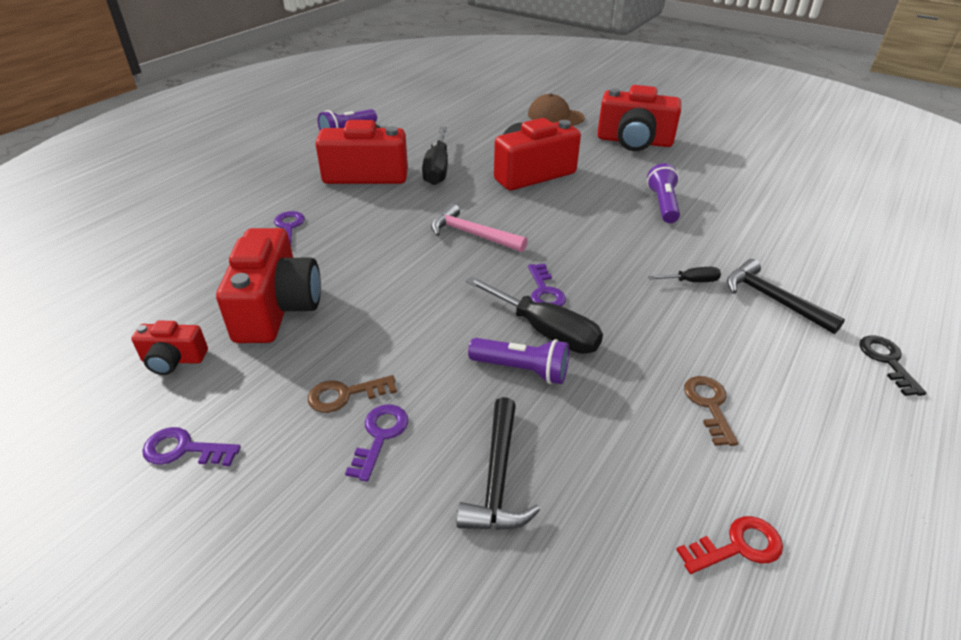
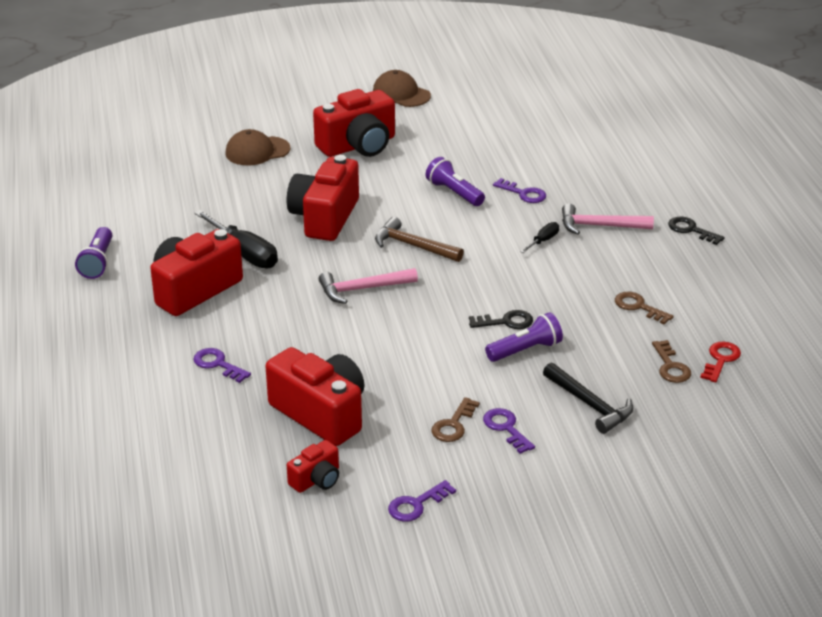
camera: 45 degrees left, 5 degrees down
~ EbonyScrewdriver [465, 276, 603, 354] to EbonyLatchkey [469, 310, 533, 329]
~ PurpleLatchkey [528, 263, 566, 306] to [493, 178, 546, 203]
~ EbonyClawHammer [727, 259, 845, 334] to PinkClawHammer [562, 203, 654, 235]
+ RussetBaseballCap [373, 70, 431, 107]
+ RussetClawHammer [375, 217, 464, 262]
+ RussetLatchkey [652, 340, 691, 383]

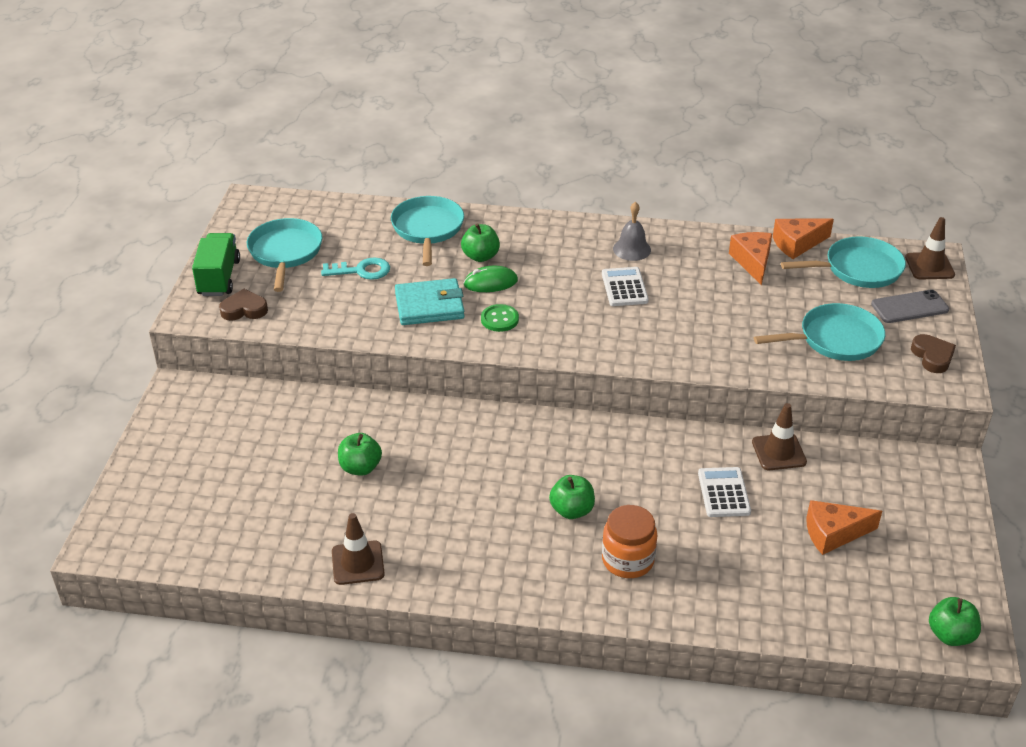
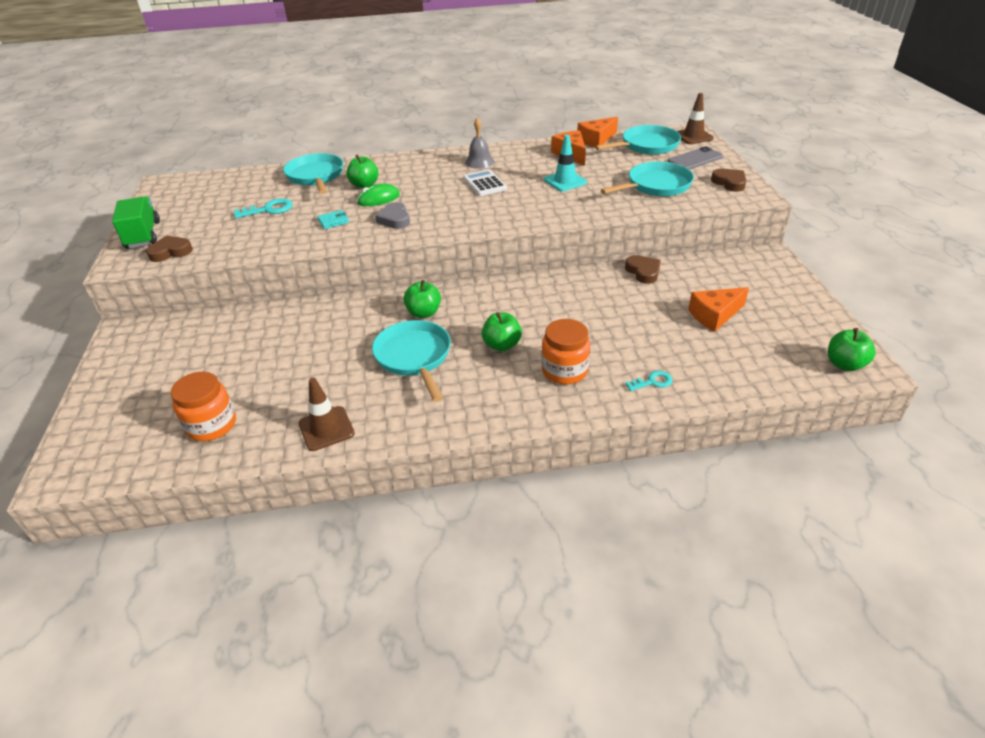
camera: 15 degrees left, 0 degrees up
~ TealPan [247, 218, 322, 292] to [372, 320, 451, 402]
~ LeafGreenApple [338, 433, 382, 476] to [403, 280, 441, 318]
~ TealWallet [395, 278, 465, 325] = [317, 210, 349, 229] x0.49
~ LeafGreenShirtButton [481, 304, 519, 332] to AshGreyLoveHeart [375, 202, 410, 229]
- SnowWhiteAddingMachine [698, 467, 751, 517]
~ RussetSafetyCone [752, 403, 807, 470] to RussetLoveHeart [625, 255, 661, 284]
+ OrangeColouredPreserveJar [171, 372, 236, 441]
+ TealSafetyCone [544, 135, 587, 191]
+ TealLatchkey [625, 371, 673, 391]

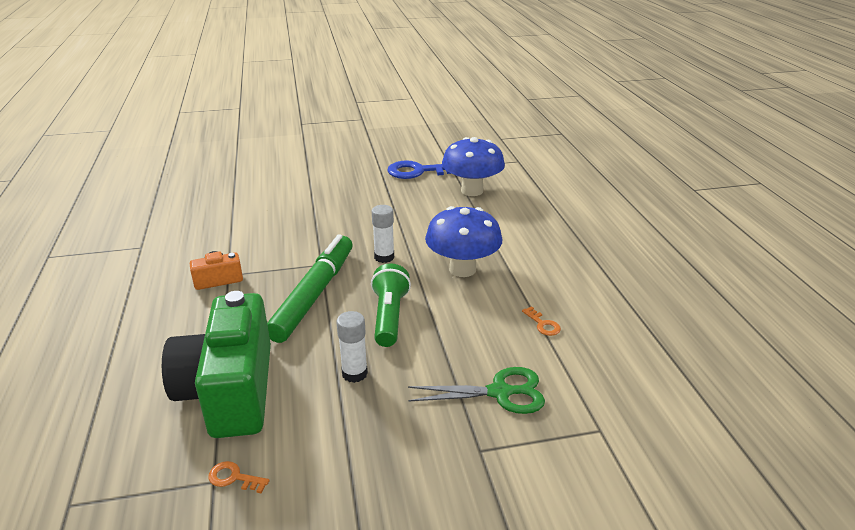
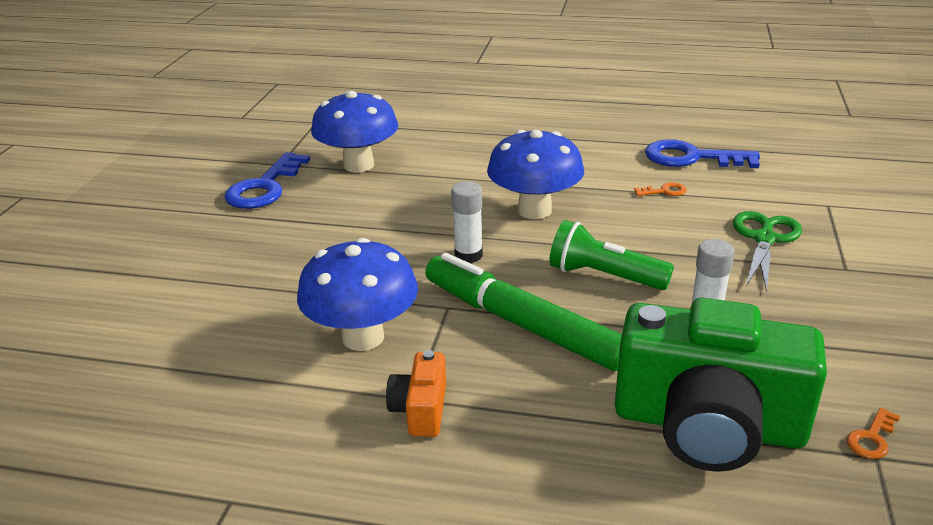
camera: 65 degrees left, 0 degrees up
+ BlueMushroom [297, 238, 418, 351]
+ BlueLatchkey [645, 139, 760, 168]

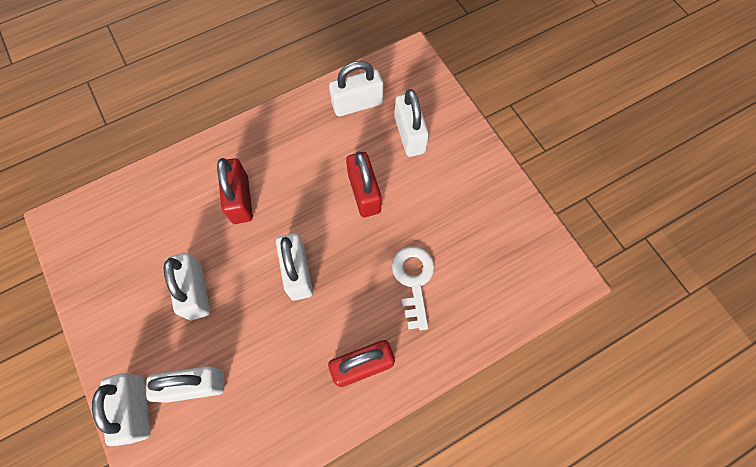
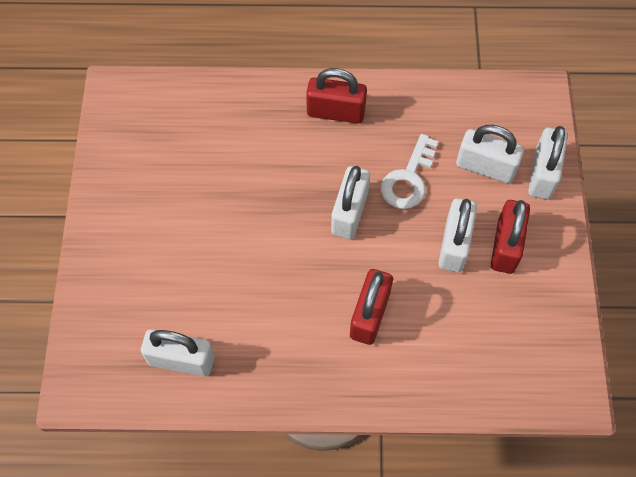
camera: 150 degrees left, 5 degrees down
~ CrimsonPadlock [346, 152, 381, 217] to [491, 200, 530, 274]
~ SnowWhiteLatchkey [392, 246, 434, 330] to [381, 134, 438, 209]
- SnowWhitePadlock [395, 89, 429, 157]

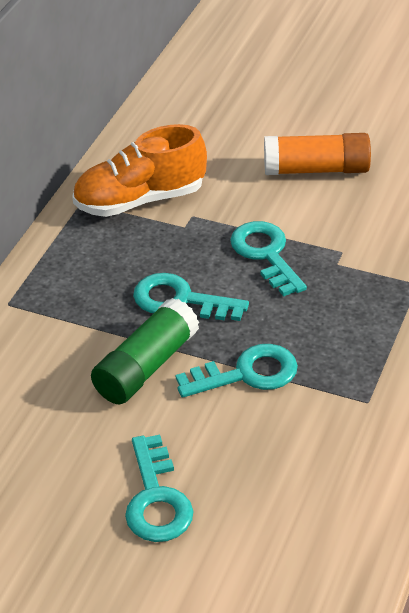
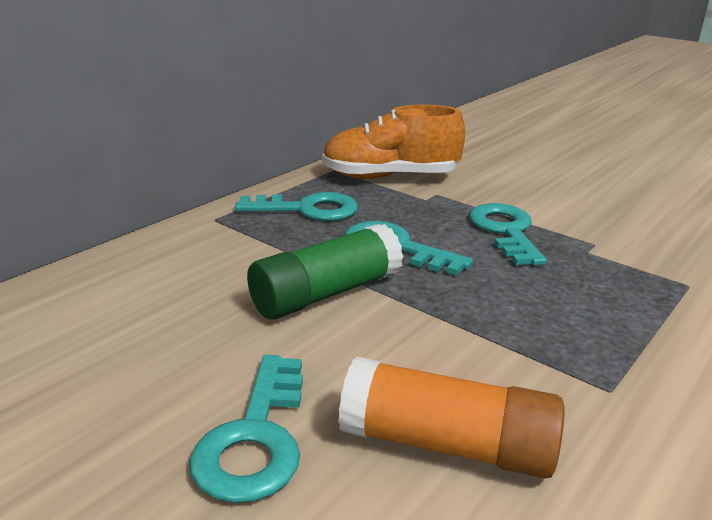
camera: 15 degrees right, 15 degrees down
~ TealLatchkey [176, 344, 298, 398] to [235, 192, 358, 221]
~ OrangeColouredGlueStick [264, 133, 371, 175] to [338, 357, 565, 478]

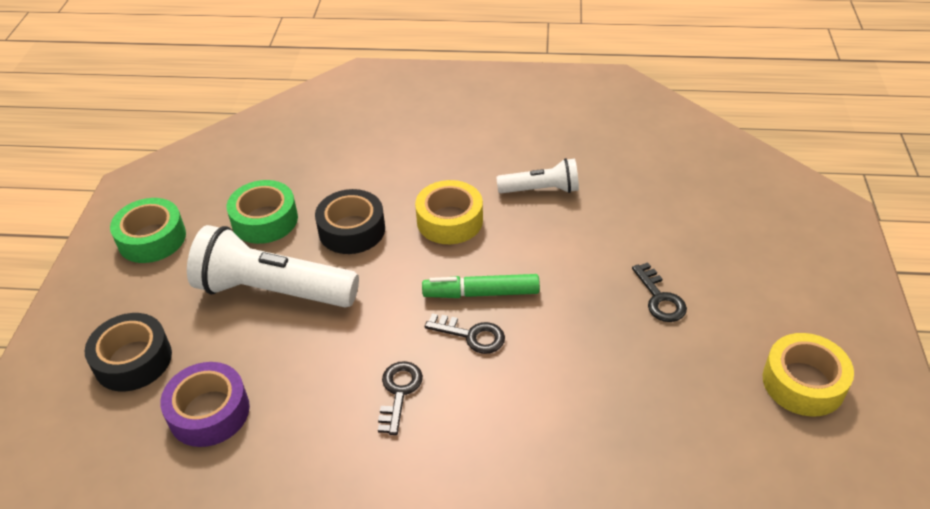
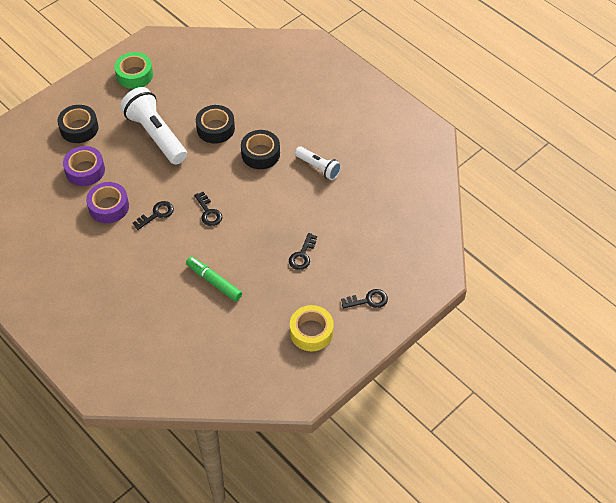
camera: 40 degrees right, 10 degrees up
- LeafGreenTape [226, 180, 298, 244]
~ YellowTape [415, 180, 483, 244] to EbonyTape [241, 130, 280, 169]
~ LeafGreenMarkerPen [422, 274, 540, 298] to [186, 257, 242, 301]
+ PurpleTape [86, 182, 129, 223]
+ EbonyLatchkey [341, 289, 388, 309]

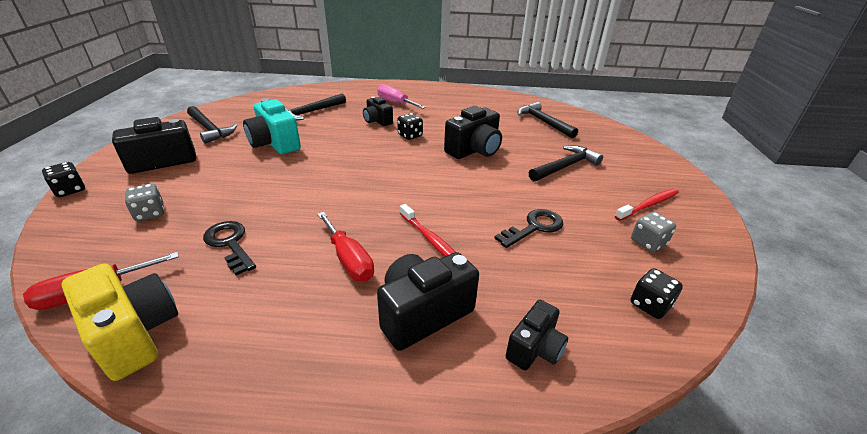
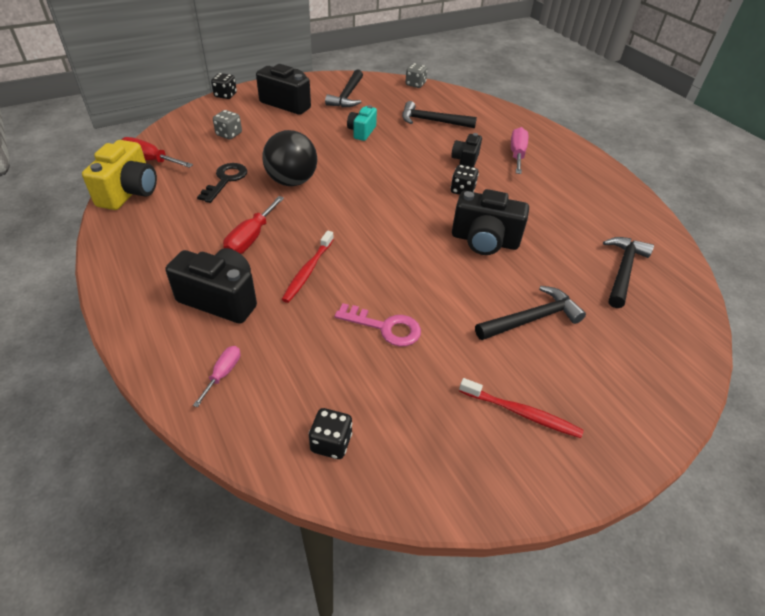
camera: 55 degrees right, 10 degrees up
~ TealCamera [243, 98, 301, 154] = [347, 105, 377, 141] x0.61
~ EbonyLatchkey [494, 209, 563, 248] to PinkLatchkey [335, 303, 421, 346]
~ EbonyCamera [506, 300, 568, 370] to PinkScrewdriver [193, 346, 241, 407]
~ EbonyClawHammer [529, 145, 603, 181] = [475, 286, 586, 340] 45 degrees counterclockwise
~ AshGreyGameDie [631, 212, 676, 252] to [405, 63, 427, 88]
+ EbonyPlayBall [262, 130, 317, 186]

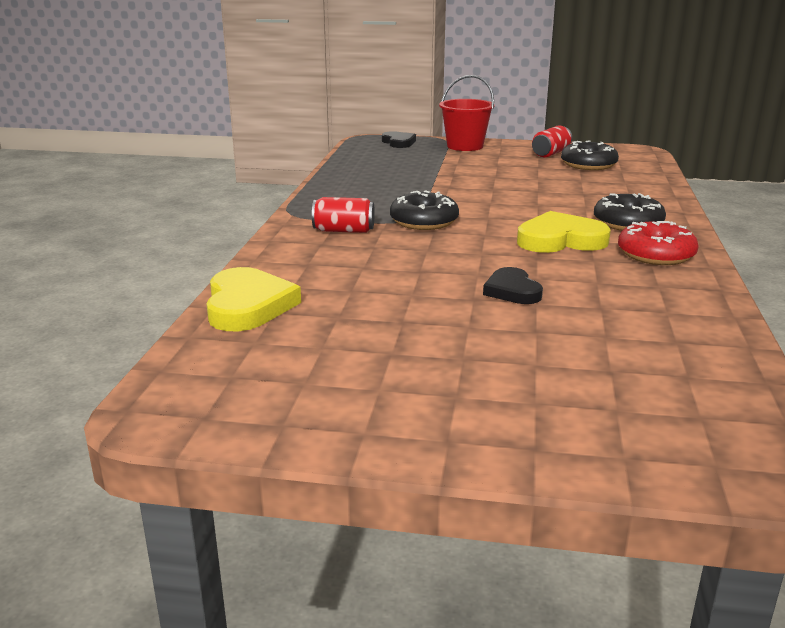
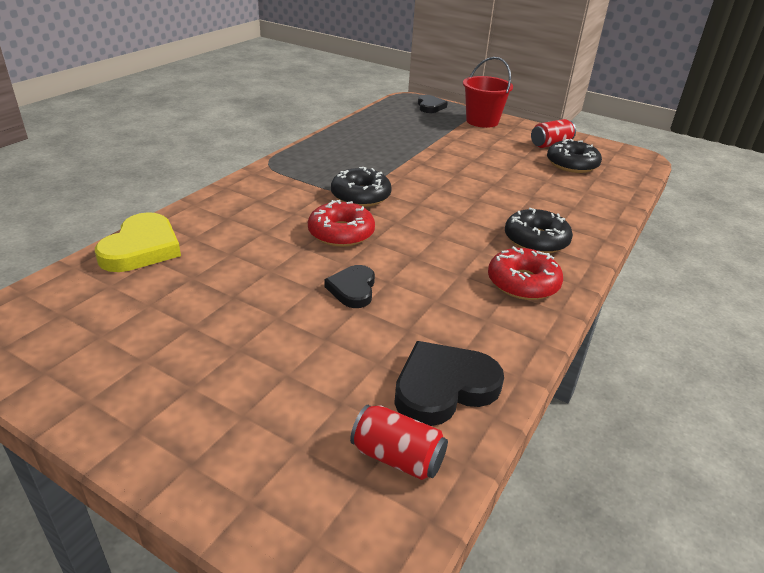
camera: 20 degrees right, 10 degrees up
~ CrimsonSodaCan [312, 197, 375, 233] to [350, 405, 448, 480]
- YellowLoveHeart [517, 211, 611, 253]
+ CrimsonDoughnut [308, 200, 375, 247]
+ EbonyLoveHeart [394, 341, 504, 426]

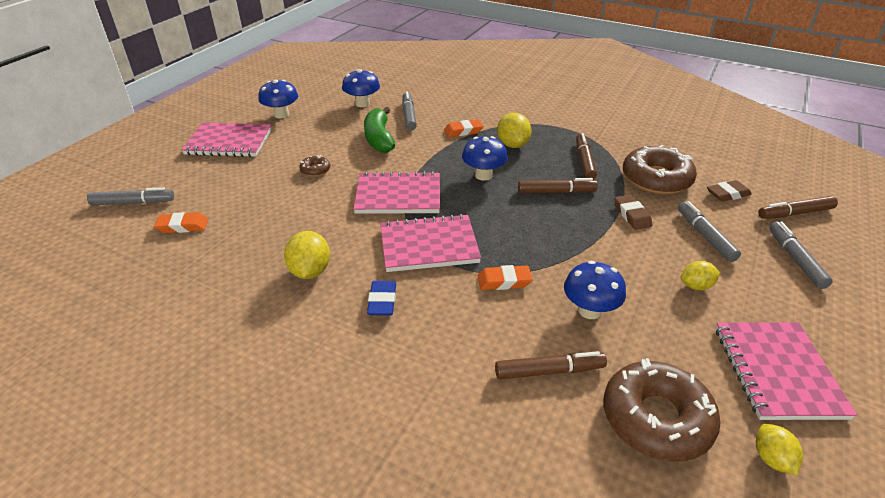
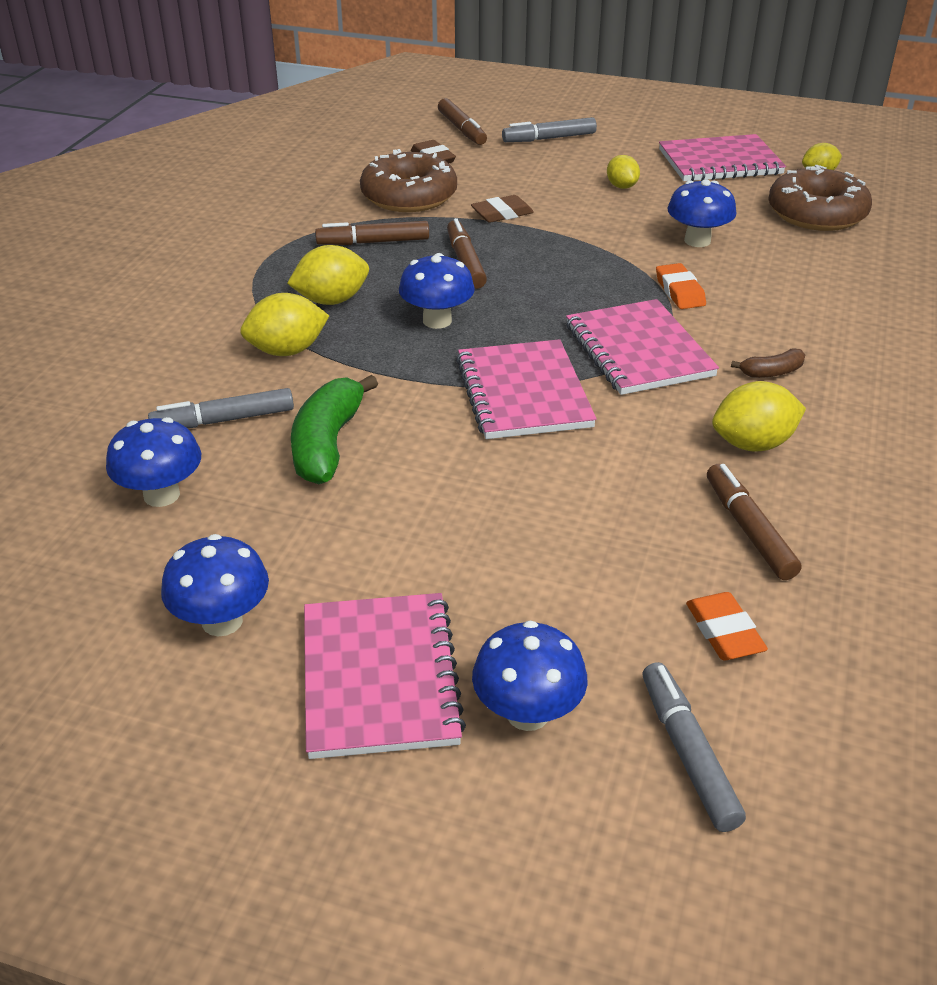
camera: 100 degrees left, 0 degrees up
- RussetDoughnut [299, 155, 330, 177]
~ LeafGreenBanana [364, 107, 395, 153] = [291, 375, 378, 484] 120 degrees clockwise
~ BlueGumEraser [367, 281, 396, 316] to RussetBanana [731, 349, 805, 378]
~ OrangeColouredGumEraser [444, 119, 483, 137] to YellowCitrusFruit [241, 293, 329, 356]
~ RussetMarkerPen [495, 351, 607, 379] to [707, 464, 801, 580]
- AshGreyMarkerPen [678, 201, 741, 262]
+ BlueMushroom [472, 620, 588, 731]

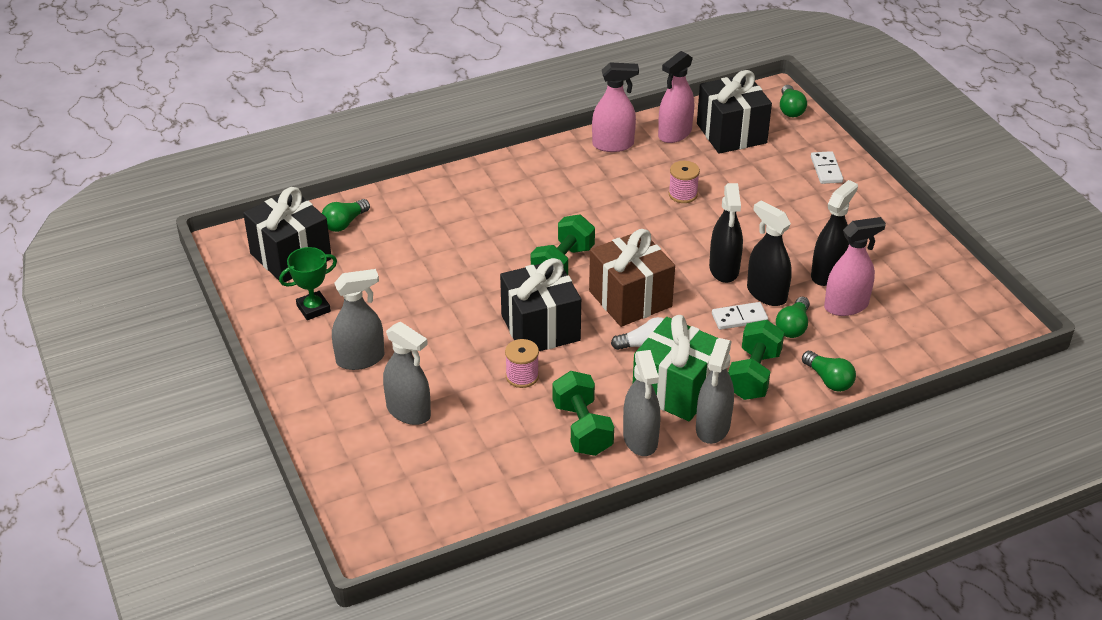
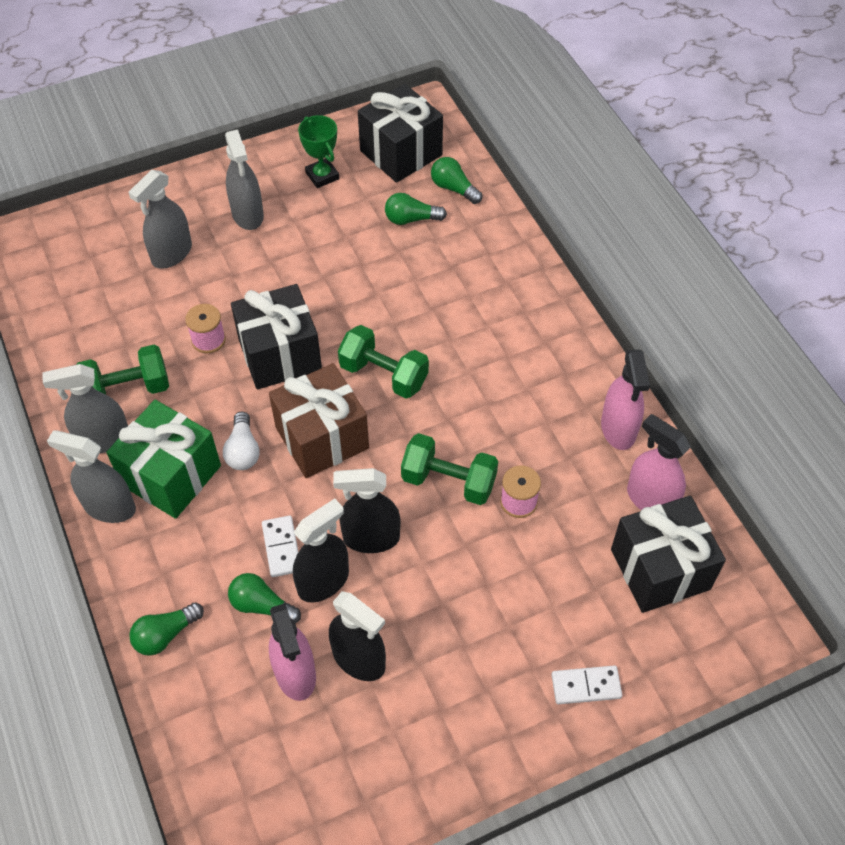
camera: 90 degrees right, 15 degrees up
~ LeafGreenFreeWeight [728, 320, 784, 400] to [401, 433, 498, 505]
~ LeafGreenLightbulb [780, 85, 807, 118] to [385, 193, 447, 225]

